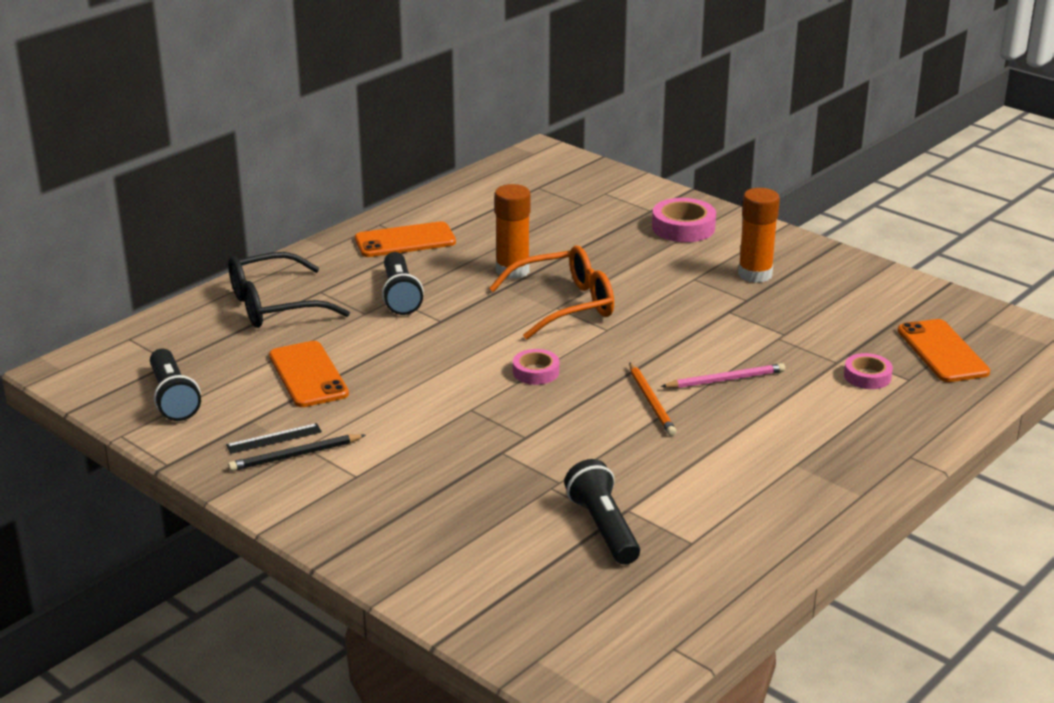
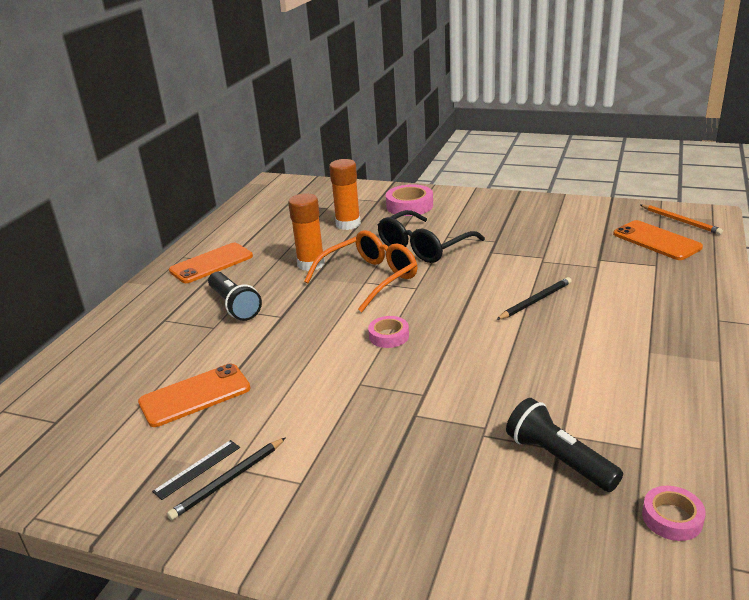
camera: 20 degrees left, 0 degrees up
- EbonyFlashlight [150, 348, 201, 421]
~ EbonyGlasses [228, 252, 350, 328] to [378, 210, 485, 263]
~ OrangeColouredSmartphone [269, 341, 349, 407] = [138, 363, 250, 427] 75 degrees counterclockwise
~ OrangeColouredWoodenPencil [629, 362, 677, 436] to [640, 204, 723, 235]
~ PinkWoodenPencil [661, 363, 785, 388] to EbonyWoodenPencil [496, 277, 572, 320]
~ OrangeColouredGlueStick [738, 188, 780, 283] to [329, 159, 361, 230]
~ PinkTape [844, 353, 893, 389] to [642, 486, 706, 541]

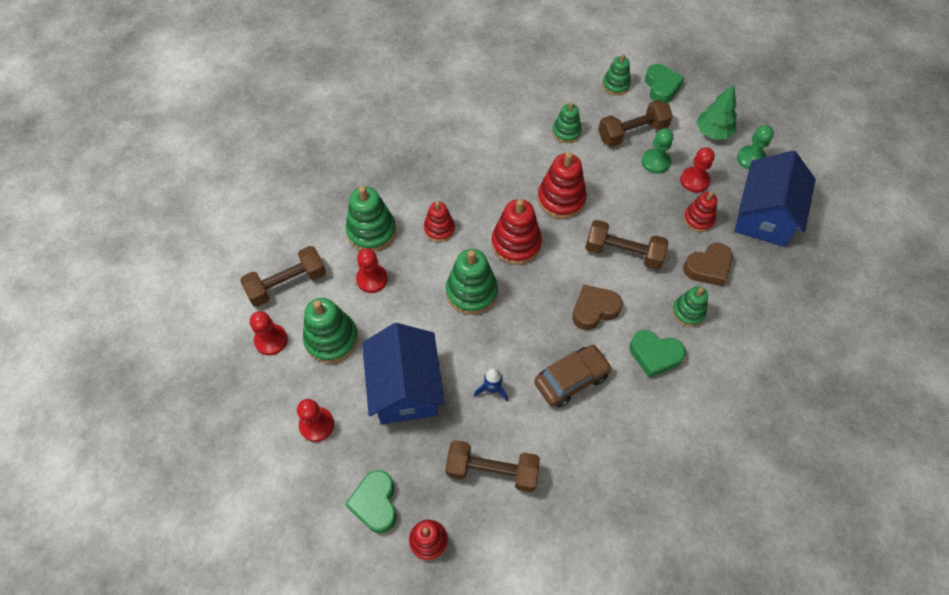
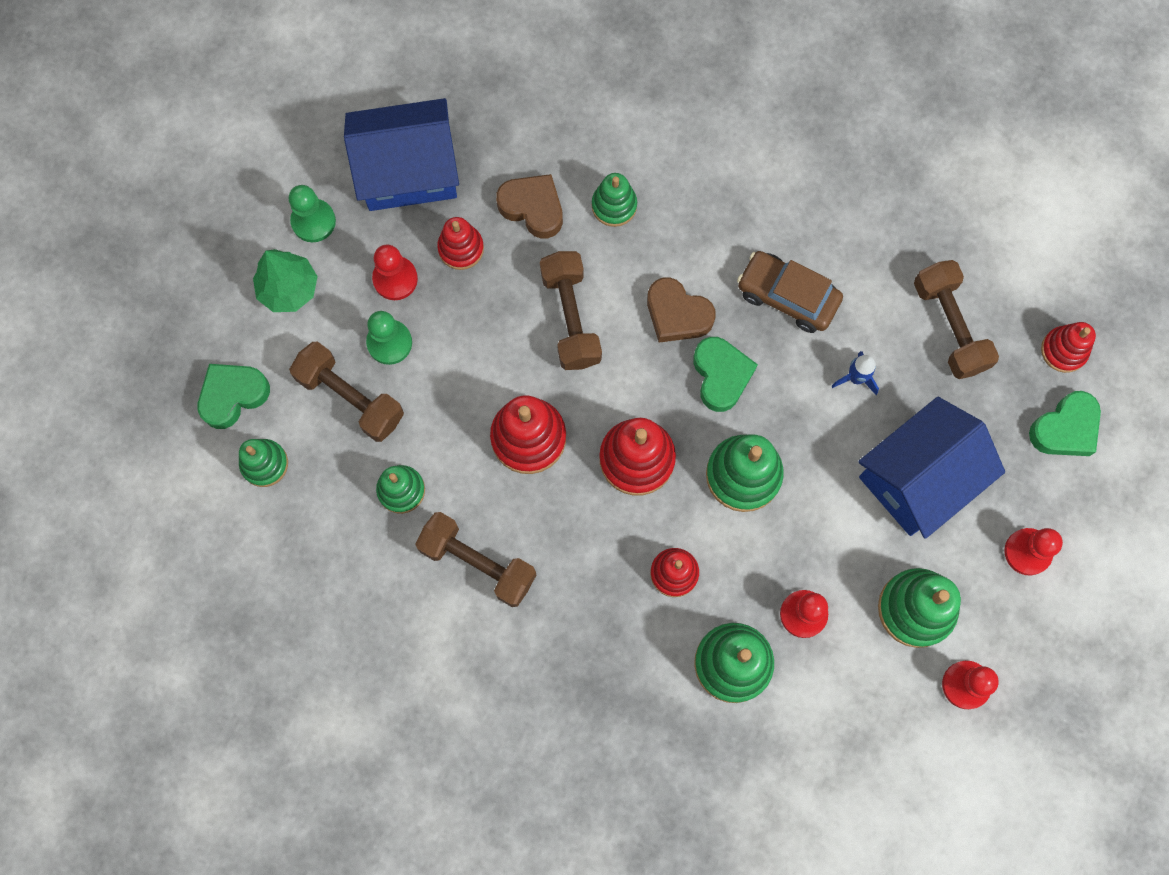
camera: 120 degrees left, 15 degrees up
~ RussetFreeWeight [240, 246, 326, 307] to [415, 512, 536, 607]
~ LeafGreenLoveHeart [630, 330, 686, 378] to [693, 337, 758, 412]

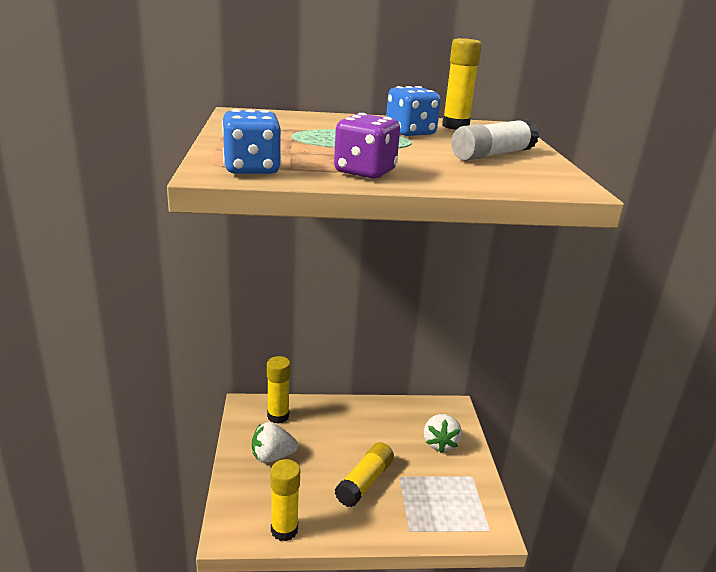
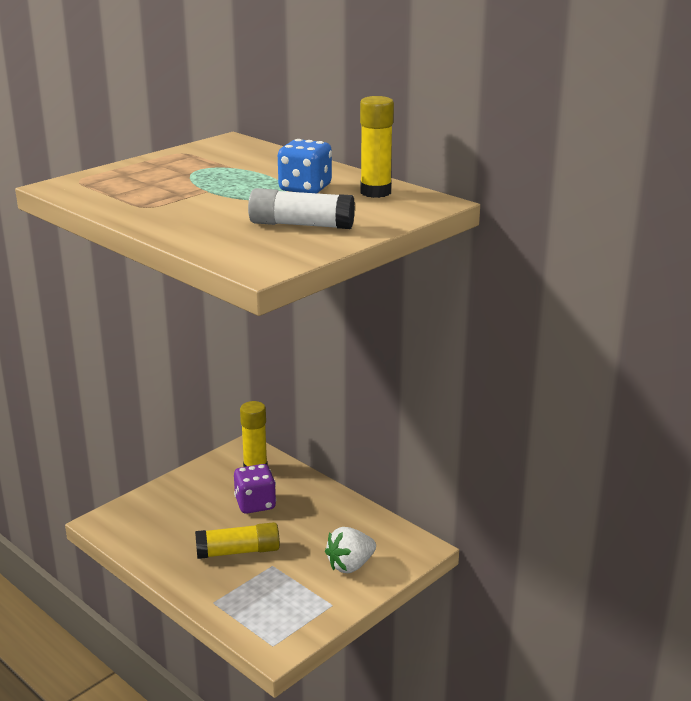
camera: 50 degrees right, 0 degrees up
- BlueGameDie [222, 109, 281, 174]
- SnowWhiteBerry [252, 422, 298, 463]
- YellowGlueStick [270, 459, 300, 541]
~ PurpleGameDie [334, 113, 400, 179] to [234, 464, 276, 514]

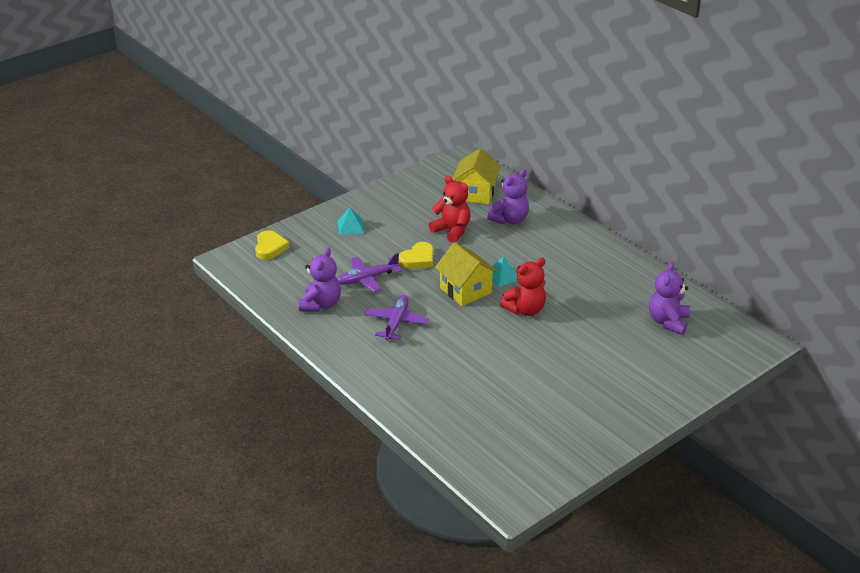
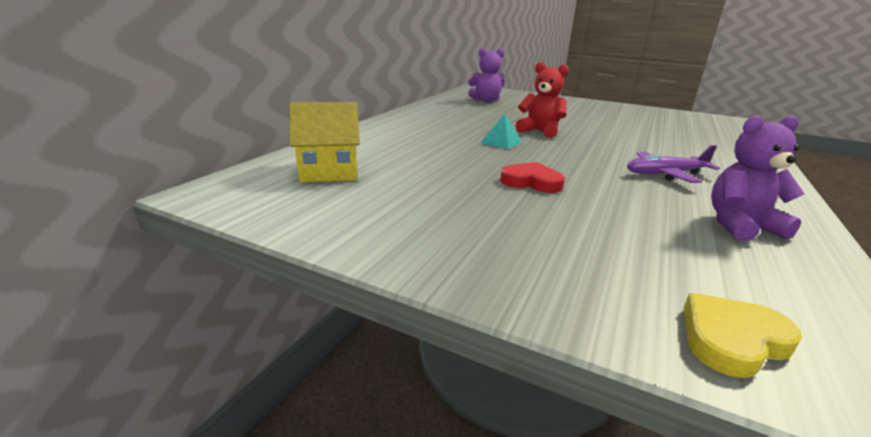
camera: 115 degrees left, 10 degrees down
- PurplePlane [337, 253, 402, 292]
- TealSolidPyramid [338, 208, 364, 235]
~ YellowLoveHeart [399, 242, 433, 269] to CrimsonLoveHeart [500, 162, 565, 193]
- CrimsonTeddy [429, 176, 471, 243]
- YellowToyHouse [435, 242, 498, 306]
- PurpleTeddy [487, 169, 529, 225]

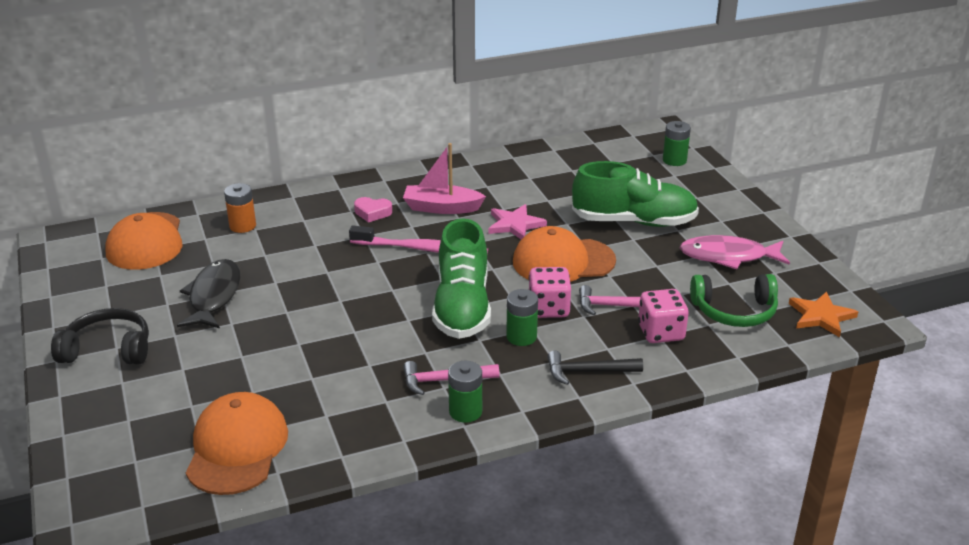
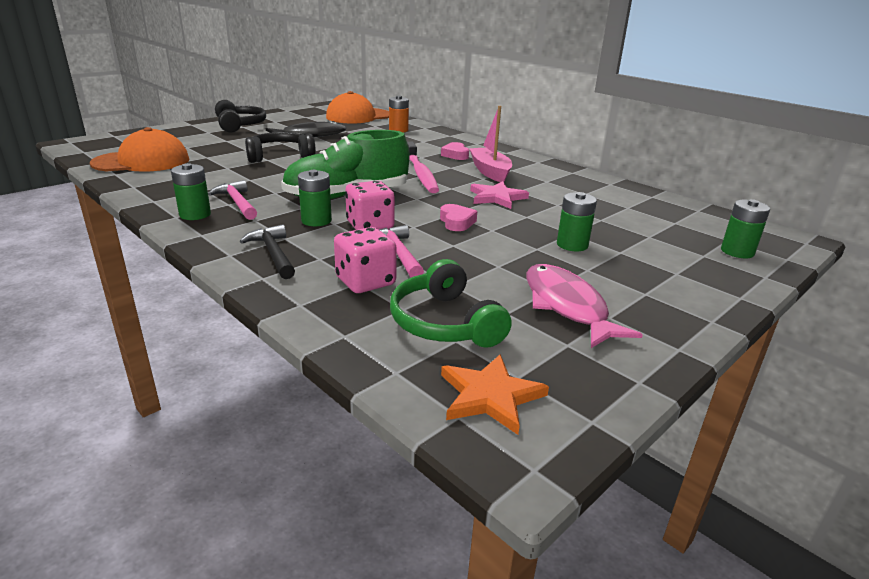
camera: 65 degrees right, 5 degrees down
~ OrangeColouredBaseballCap [513, 226, 616, 282] to PinkLoveHeart [440, 204, 477, 231]
~ LeafGreenLaceUpShoe [572, 161, 699, 227] to LeafGreenPowerCell [557, 192, 597, 251]
+ EbonyHeadphones [245, 132, 316, 163]

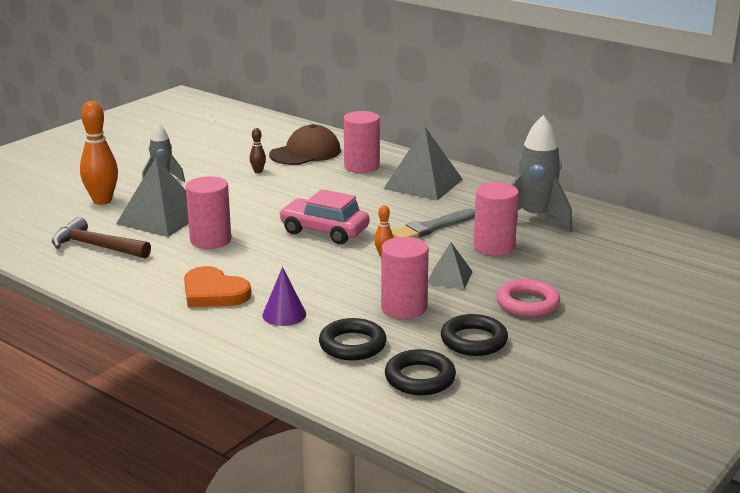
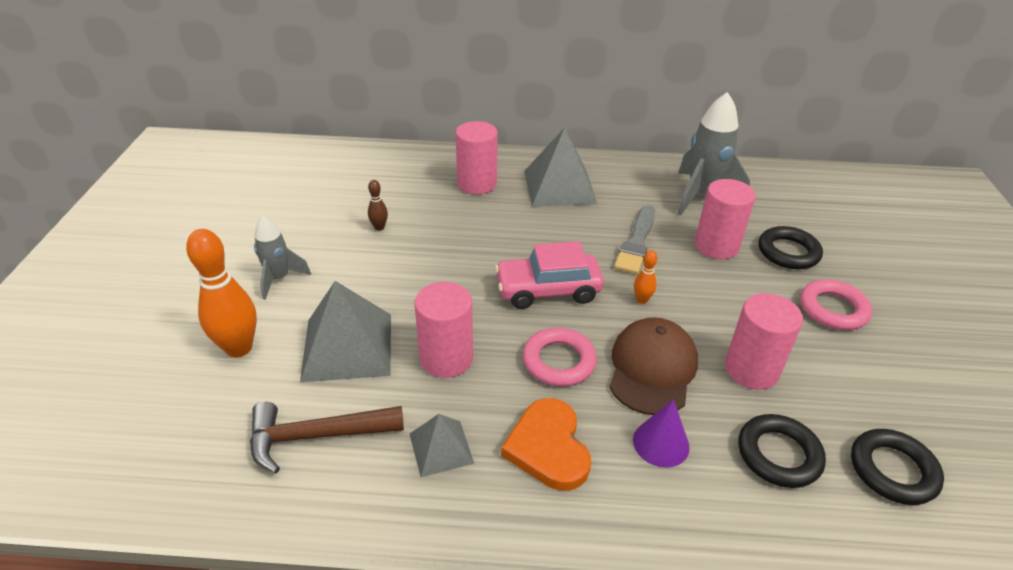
camera: 35 degrees left, 15 degrees up
~ OrangeColouredLoveHeart [184, 266, 251, 307] = [501, 398, 591, 491] 75 degrees clockwise
~ RussetBaseballCap [269, 124, 341, 165] to [609, 317, 698, 415]
~ AshGreySolidPyramid [428, 242, 473, 289] to [410, 414, 474, 477]
~ EbonyHoop [441, 314, 508, 356] to [759, 226, 823, 269]
+ PinkHoop [523, 328, 597, 386]

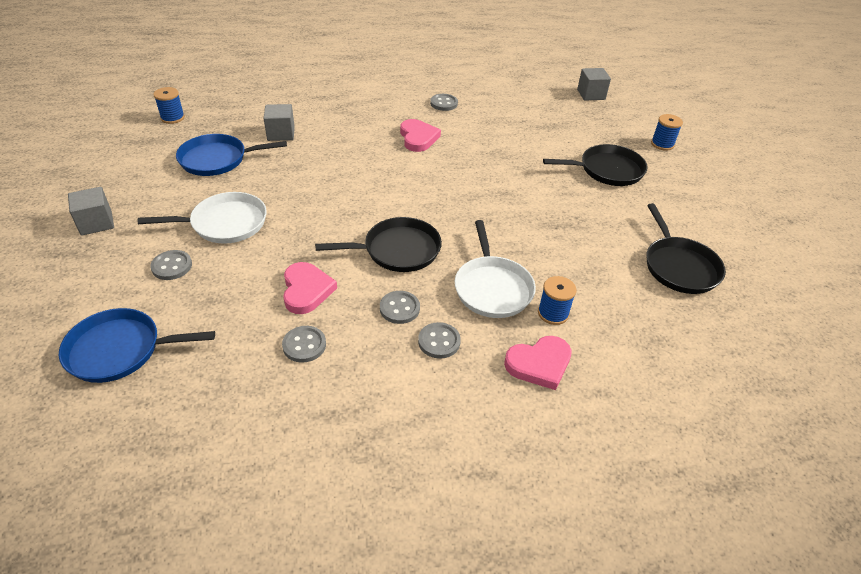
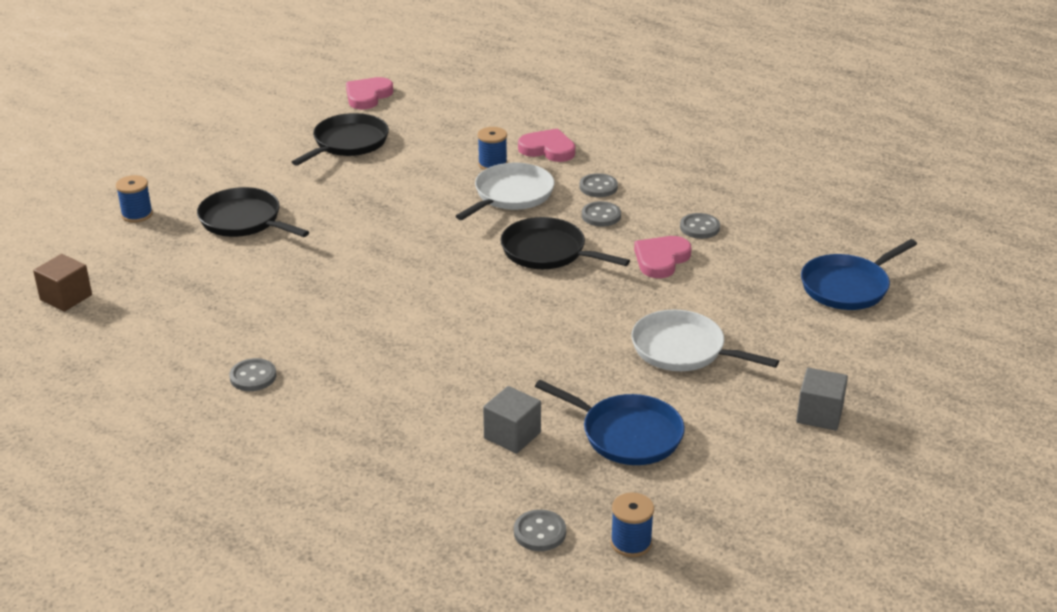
camera: 135 degrees left, 10 degrees down
~ BluePan [59, 308, 215, 383] = [801, 239, 917, 310] 105 degrees clockwise
~ AshGreyShirtButton [150, 250, 192, 280] to [514, 509, 566, 551]
~ PinkLoveHeart [400, 119, 441, 152] to [346, 77, 393, 109]
~ AshGreyCube [577, 68, 611, 101] to RussetCube [33, 254, 92, 312]

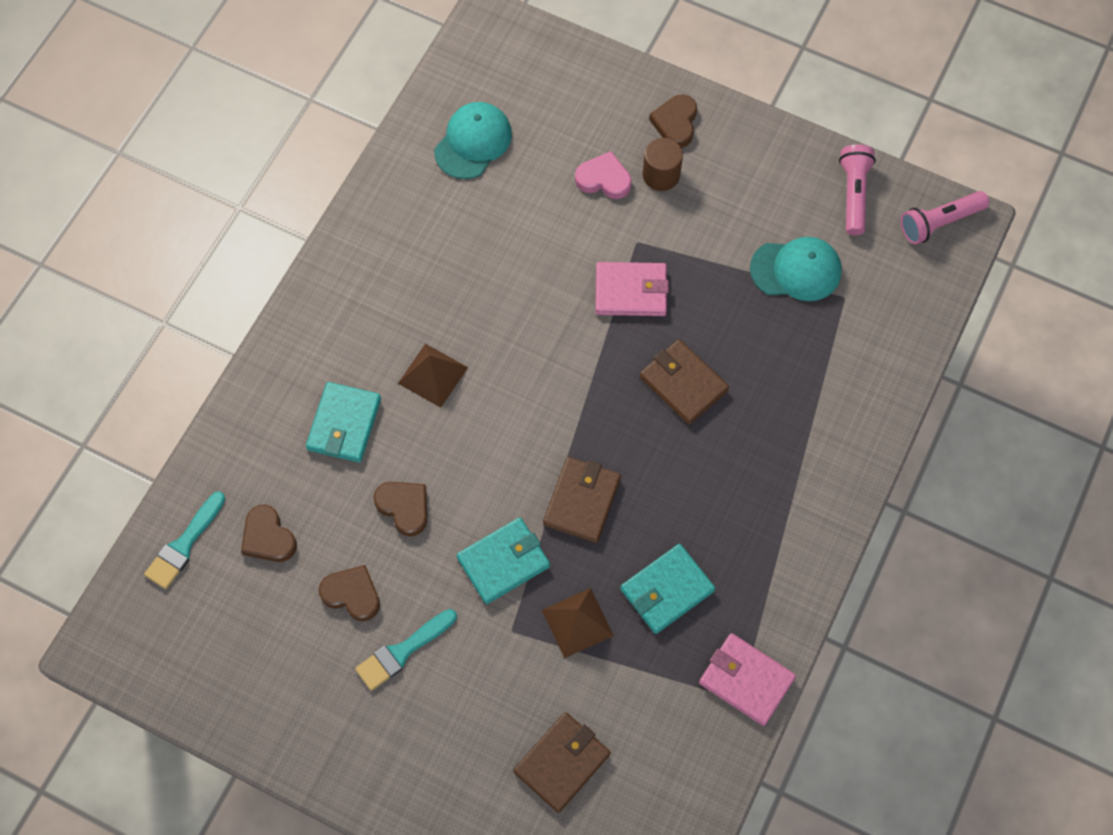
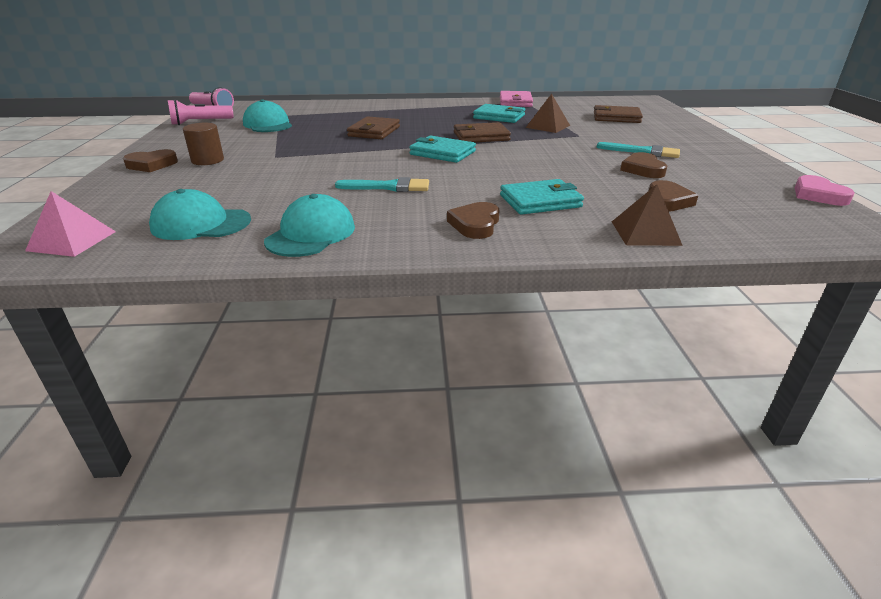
camera: 120 degrees left, 35 degrees down
~ TealBrush [144, 491, 225, 589] to [335, 177, 429, 192]
~ RussetLoveHeart [374, 482, 427, 537] to [447, 202, 499, 239]
~ RussetSolidPyramid [398, 344, 468, 408] to [612, 184, 683, 246]
~ TealWallet [457, 517, 550, 604] to [409, 136, 476, 163]
~ PinkLoveHeart [575, 151, 631, 199] to [795, 175, 855, 206]
- PinkWallet [595, 262, 669, 316]
+ PinkSolidPyramid [25, 191, 116, 257]
+ TealBaseballCap [264, 194, 355, 257]

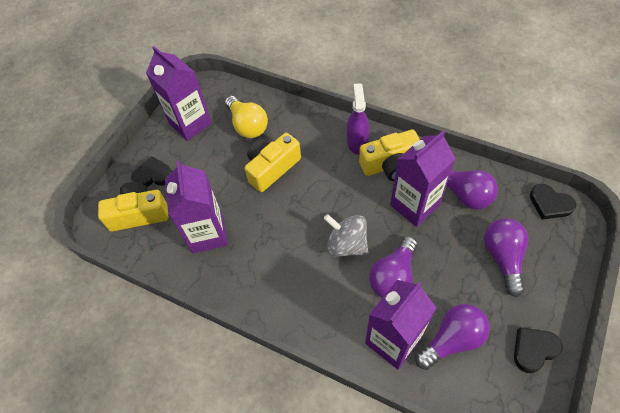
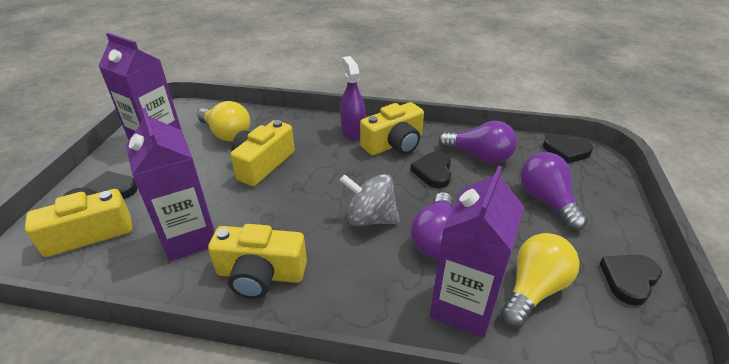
camera: 20 degrees left, 20 degrees down
~ PurpleCarton [390, 130, 456, 227] to EbonyLoveHeart [410, 151, 451, 188]
~ PurpleLightbulb [415, 304, 490, 370] to YellowLightbulb [500, 233, 580, 327]
+ YellowCamera [208, 224, 307, 299]

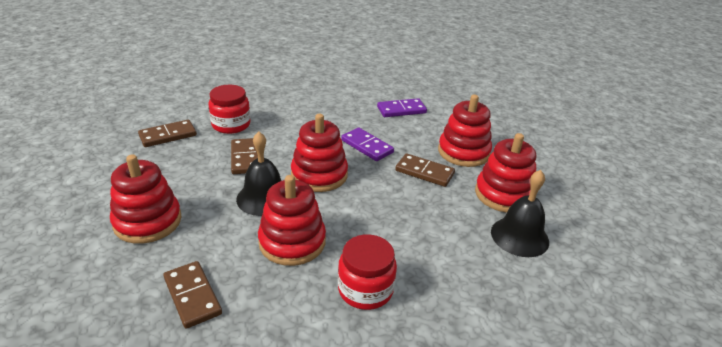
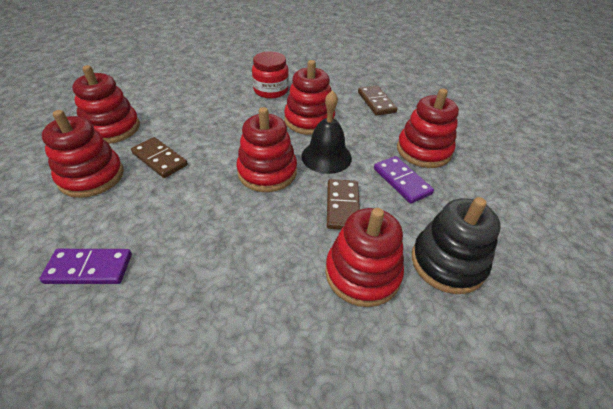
camera: 165 degrees left, 10 degrees up
~ RussetDominoTile [138, 120, 197, 147] to EbonyRingStacker [412, 197, 501, 294]
~ CrimsonPreserveJar [208, 85, 251, 134] to CrimsonRingStacker [325, 208, 404, 307]
~ PurpleDominoTile [341, 128, 394, 161] to [374, 156, 434, 204]
- EbonyHandBell [491, 170, 549, 257]

